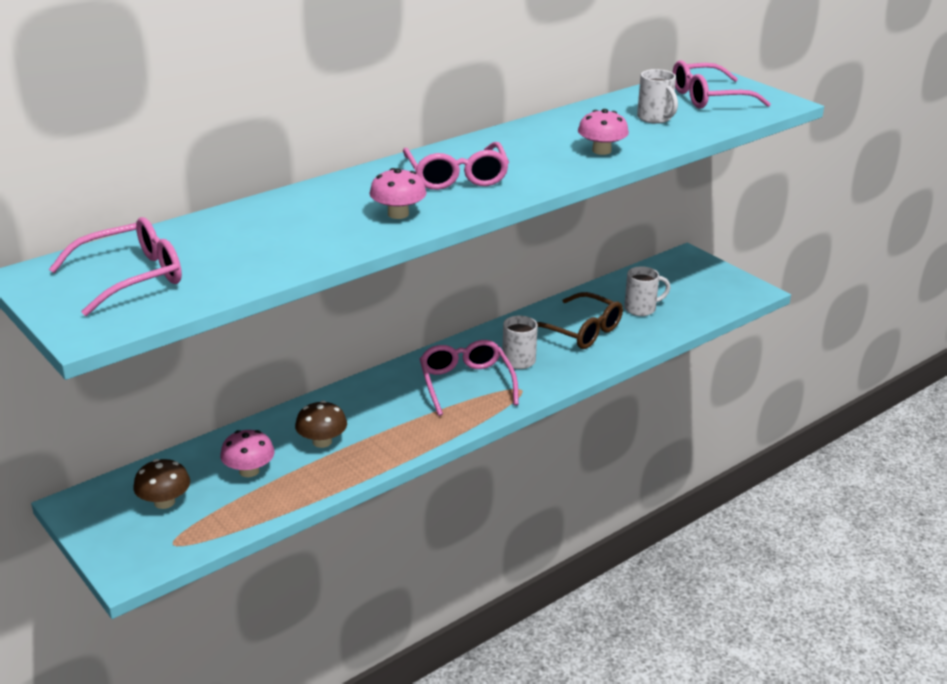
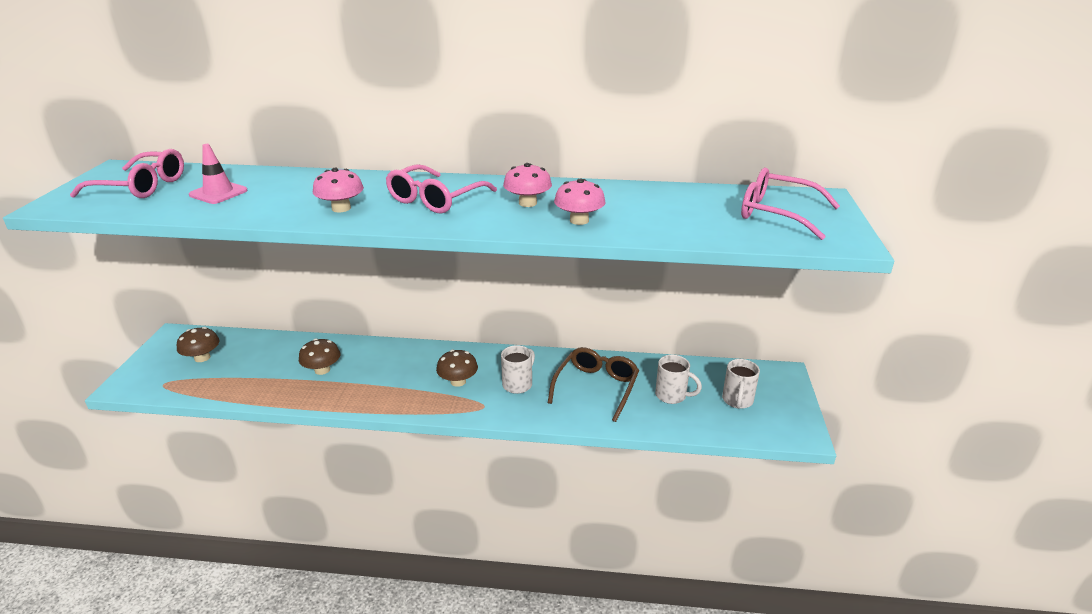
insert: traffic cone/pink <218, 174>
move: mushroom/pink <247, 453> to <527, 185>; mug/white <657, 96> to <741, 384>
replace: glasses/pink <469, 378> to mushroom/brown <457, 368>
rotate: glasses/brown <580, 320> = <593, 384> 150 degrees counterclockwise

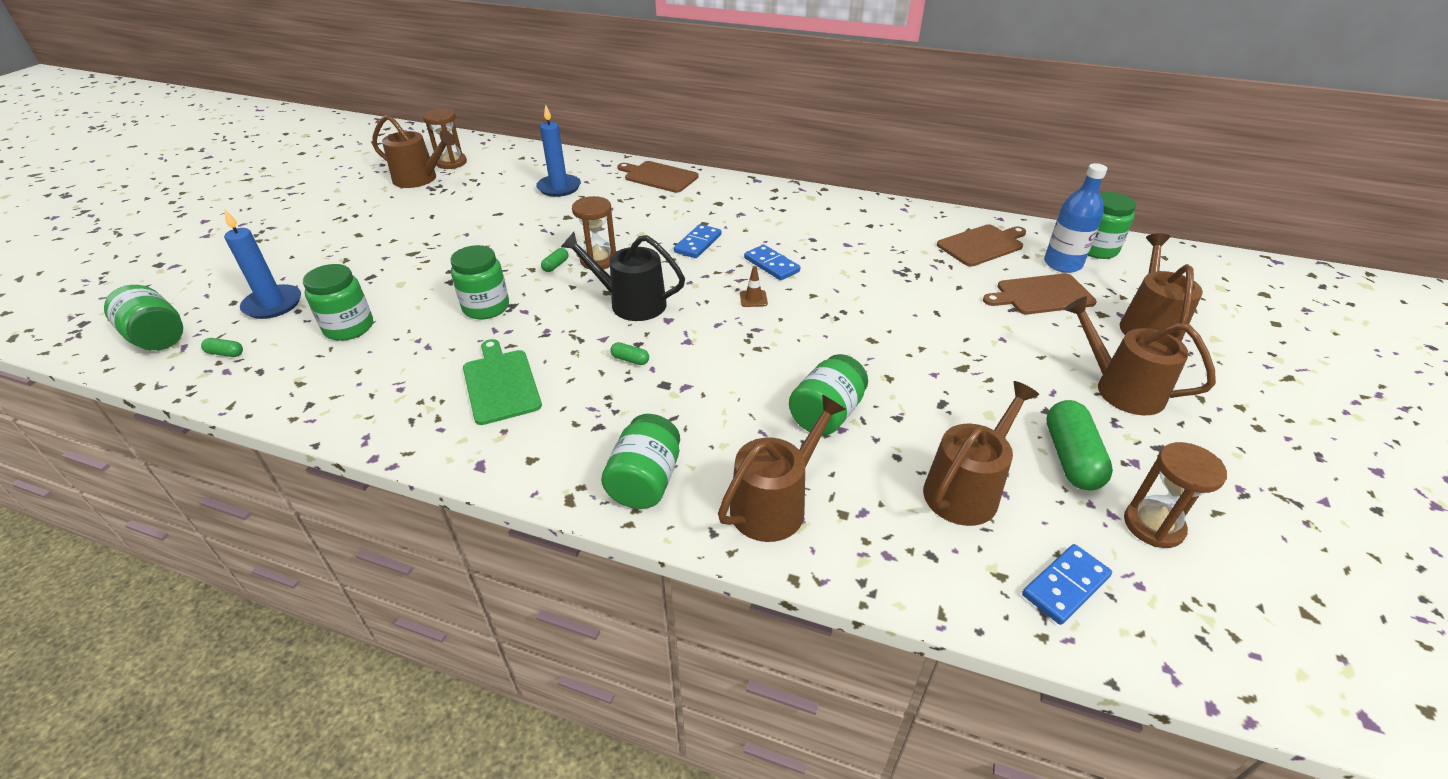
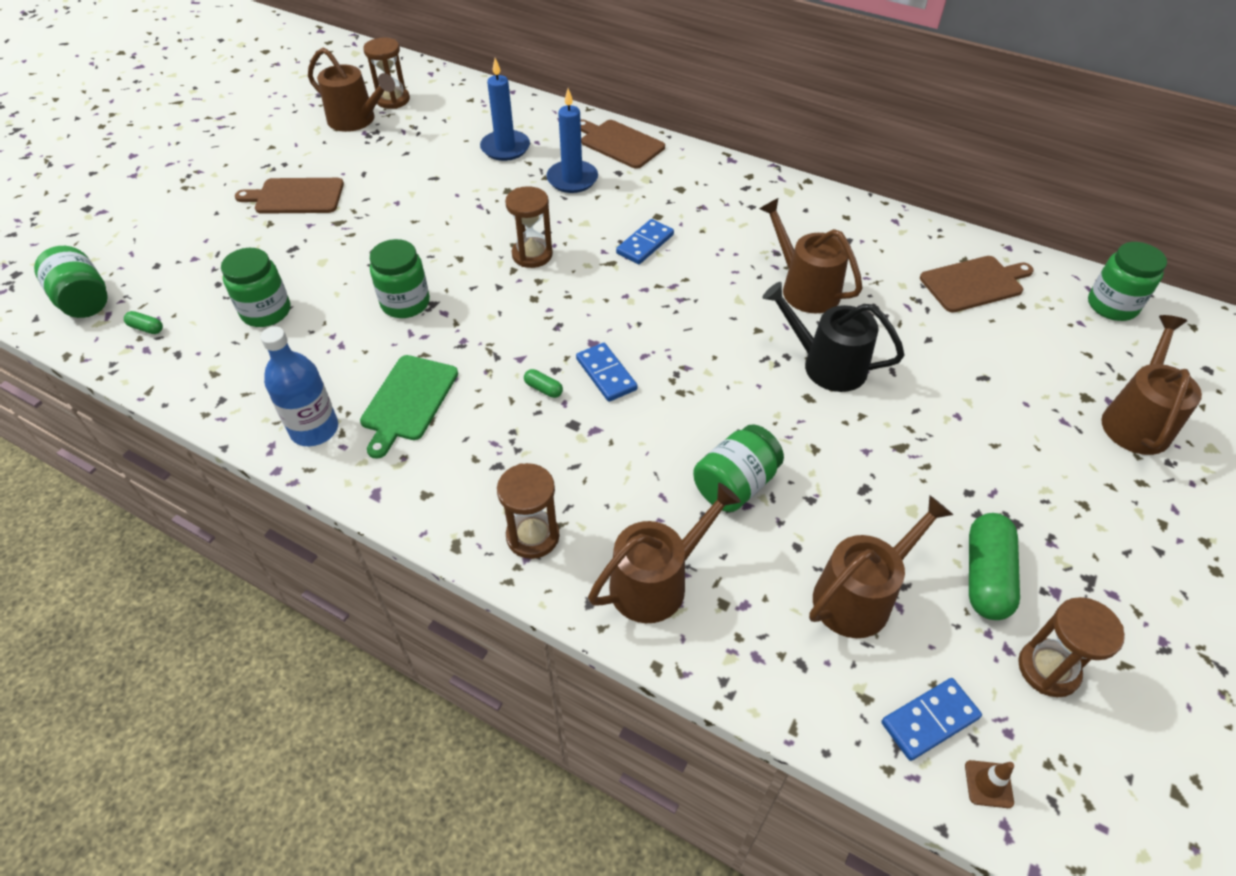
delete: capsule/green <554, 260>
move: cutting board/brown <1040, 293> to <289, 196>; bottle/blue <1075, 218> to <299, 386>; candle/blue <262, 264> to <572, 140>; domino/blue <772, 262> to <607, 372>; watering can/brown <1140, 355> to <810, 255>; watering can/black <623, 276> to <834, 337>; traffic cone/brown <754, 286> to <989, 784>
replace: jar/green <640, 461> to hourglass/brown <528, 511>
rotate: cutting board/green <502, 382> = <409, 407> 150 degrees counterclockwise

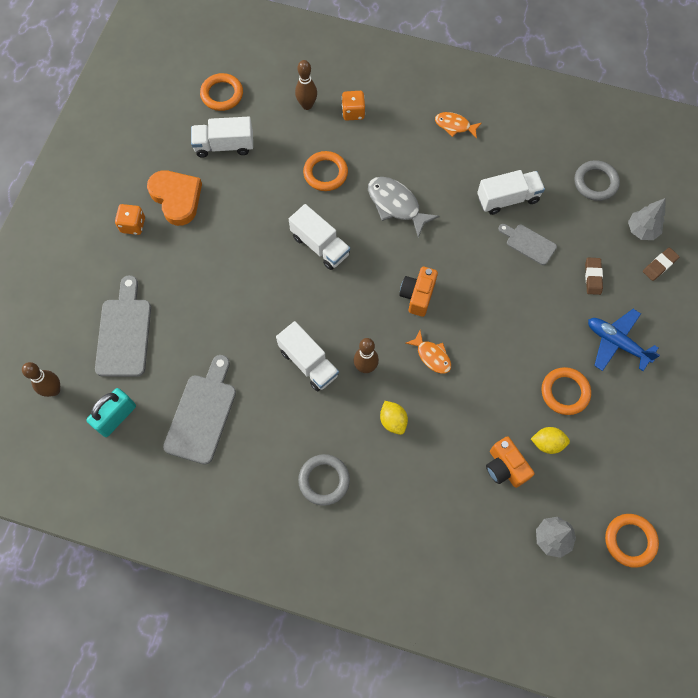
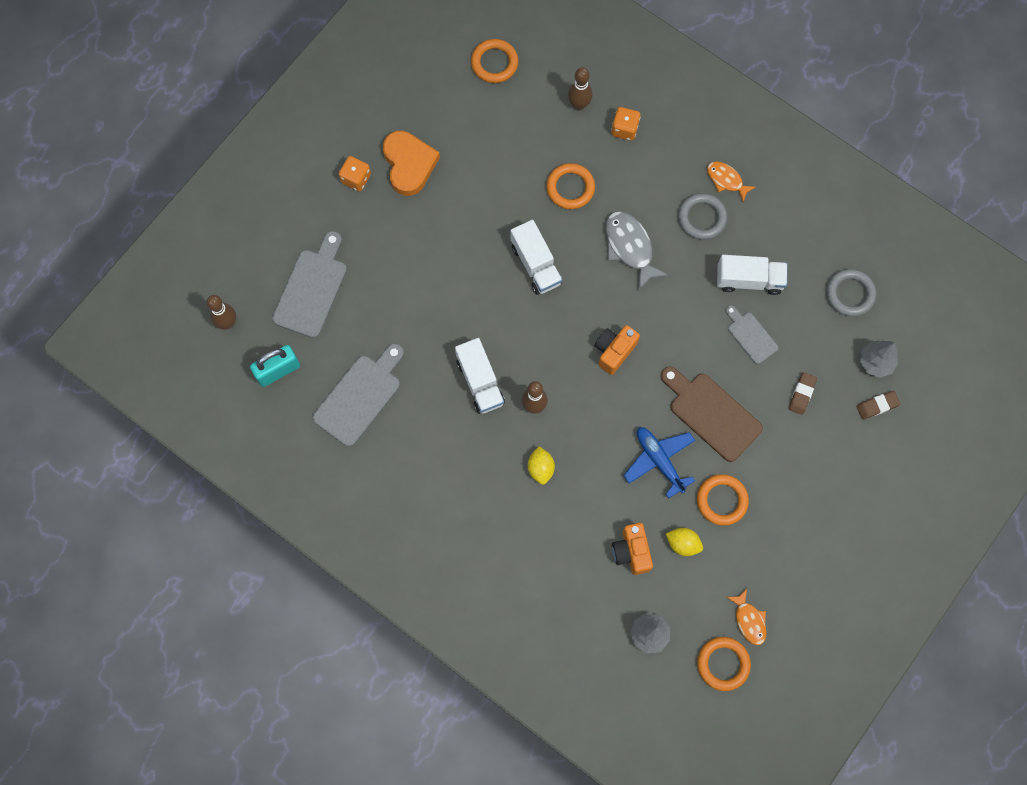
delete: truck/white <222, 137>
insert: cutting board/brown <712, 414>
move: plane/blue <624, 340> to <659, 462>; ring/grey <324, 480> to <702, 216>; fish/orange <428, 352> to <746, 617>

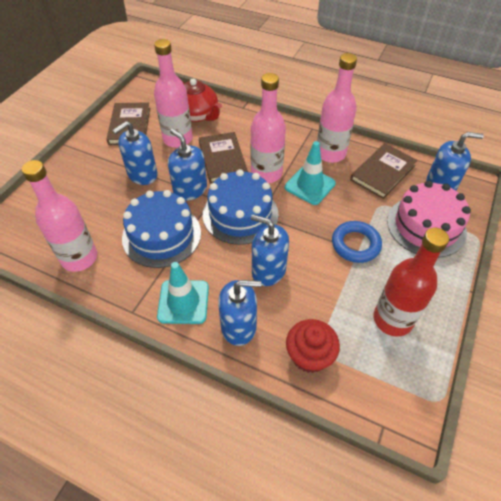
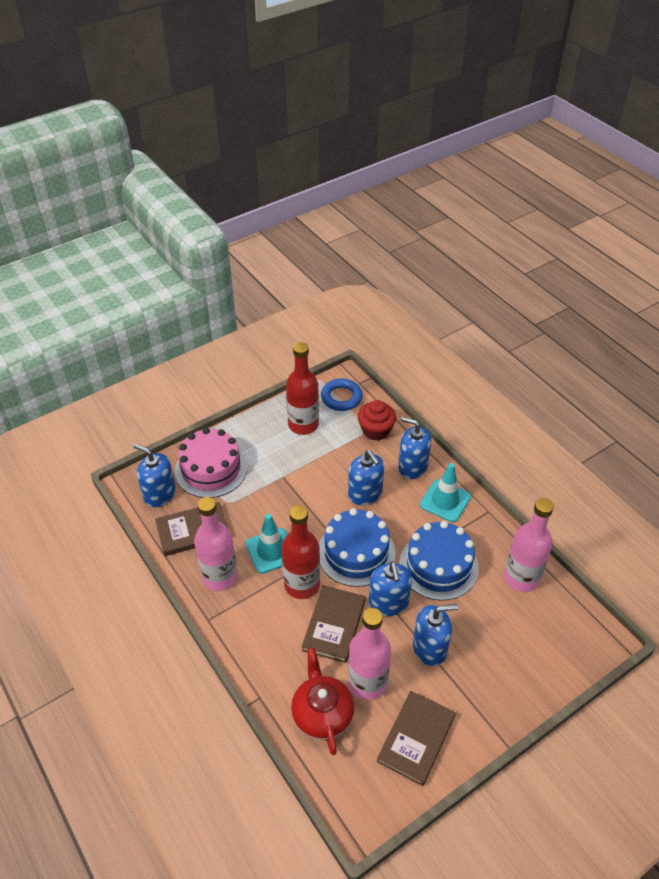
move: ring/blue <357, 242> to <342, 395>
recolor: bottle/pink <268, 128> to bottle/red <300, 552>

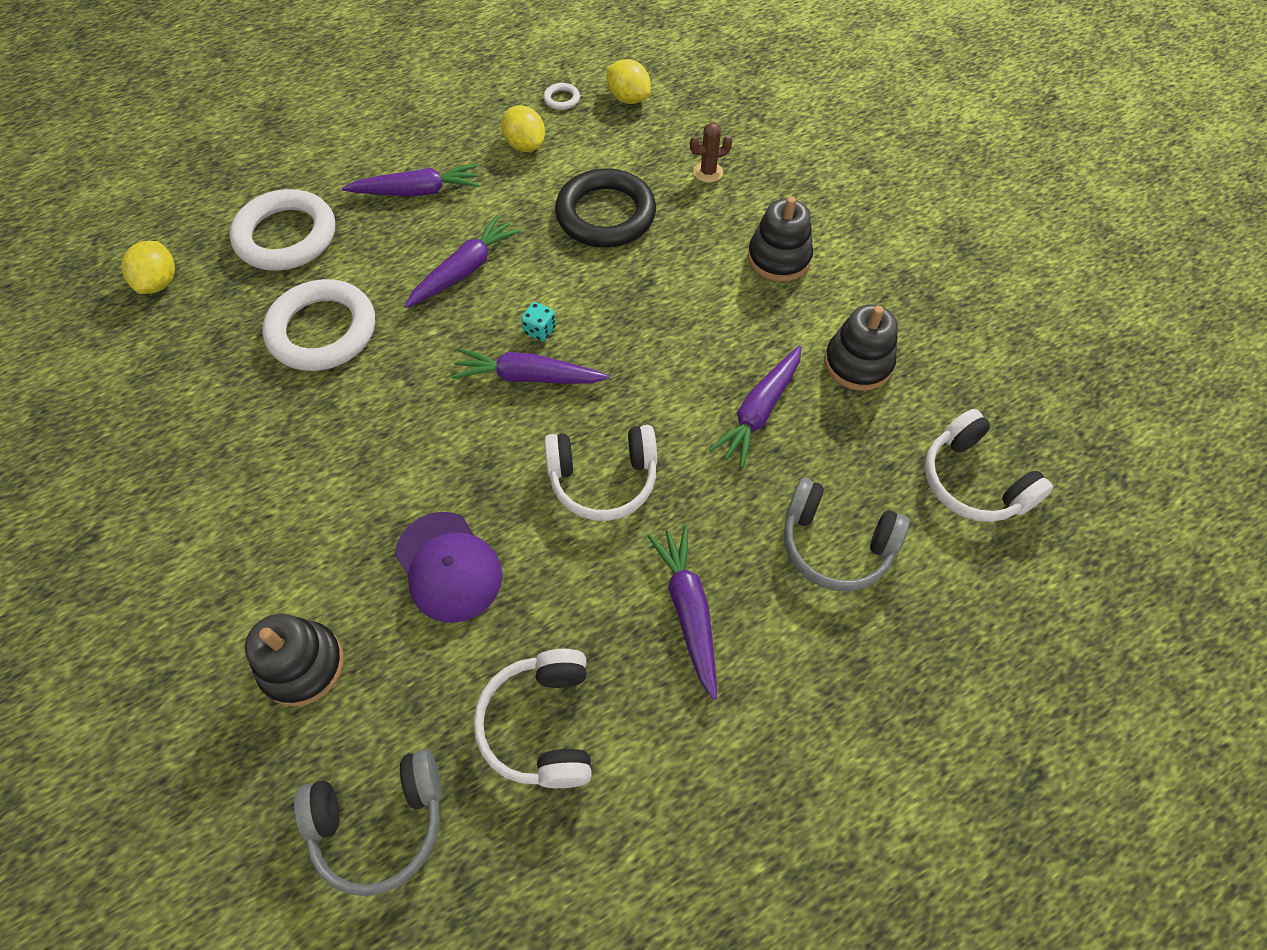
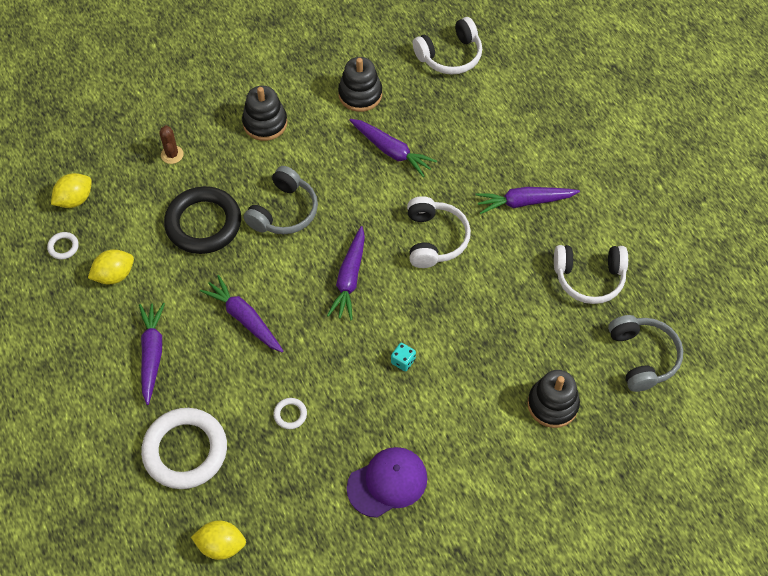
move: headphones/grey <847, 534> to <281, 200>; cap/purple <449, 567> to <387, 482>; dice/turquoise <538, 321> to <403, 357>
resize: ring/white <318, 325> = <290, 413> x0.40

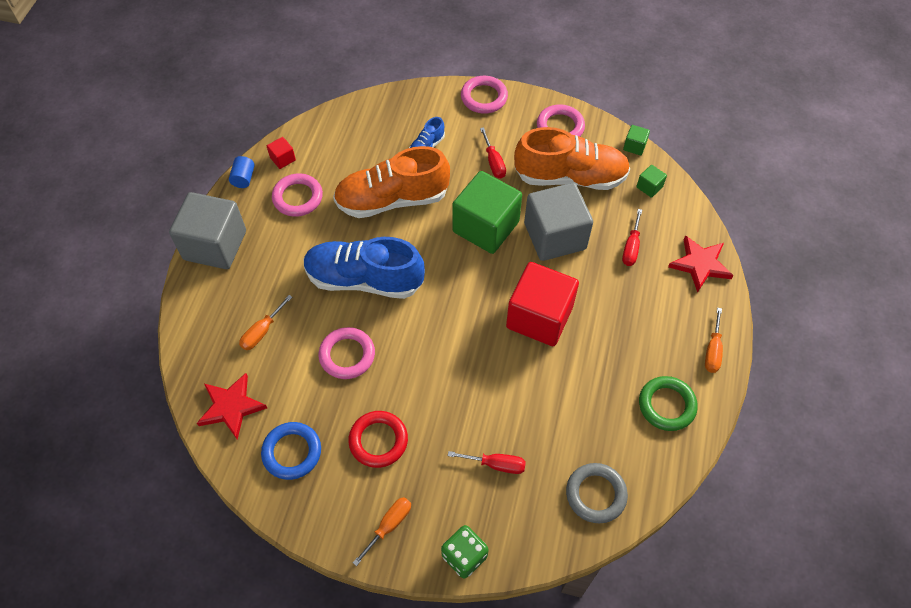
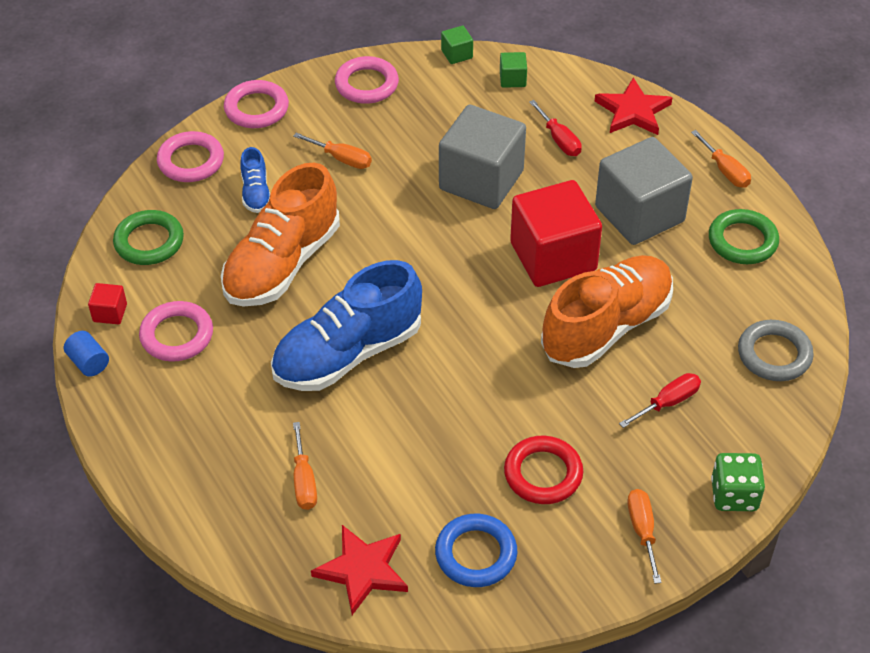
delete: cube/green <487, 212>
insert: ring/green <148, 237>
move: ring/pink <347, 353> to <190, 156>; shoe/orange <572, 158> to <607, 311>; cube/grey <207, 230> to <644, 191>
recolor: screwdriver/red <493, 152> to screwdriver/orange <332, 151>

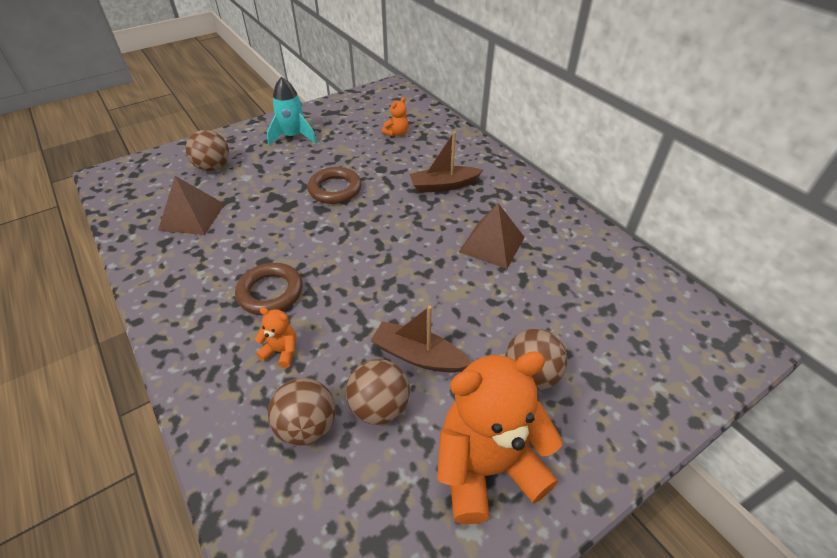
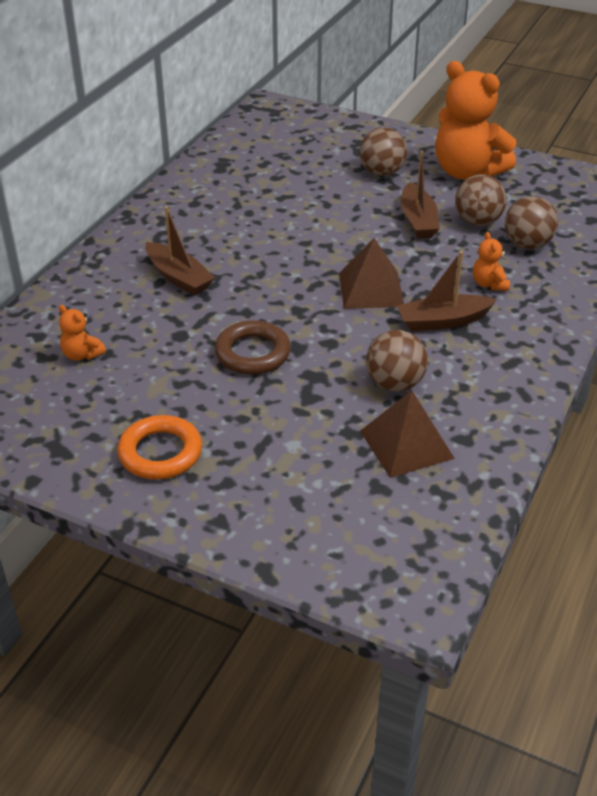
move: pyramid/brown <492, 236> to <371, 273>; ball/brown <207, 150> to <397, 361>
replace: rocket/turquoise <292, 111> to ring/orange <159, 447>; ring/brown <269, 289> to boat/brown <447, 291>
rotate: teddy bear/orange <395, 117> = <82, 333> 150 degrees counterclockwise

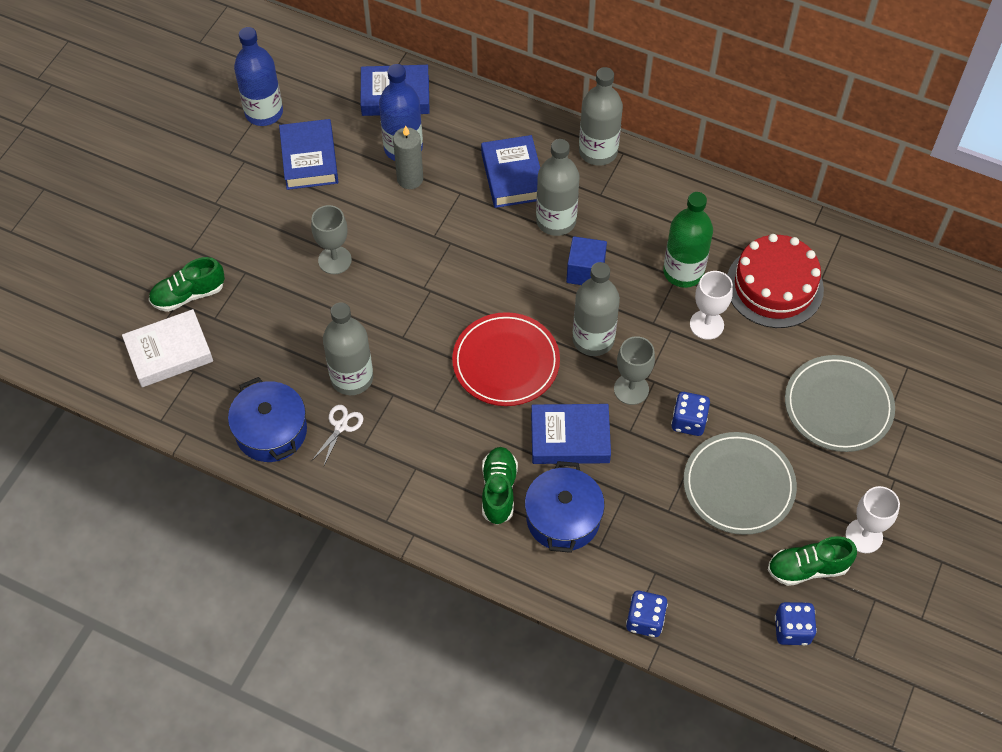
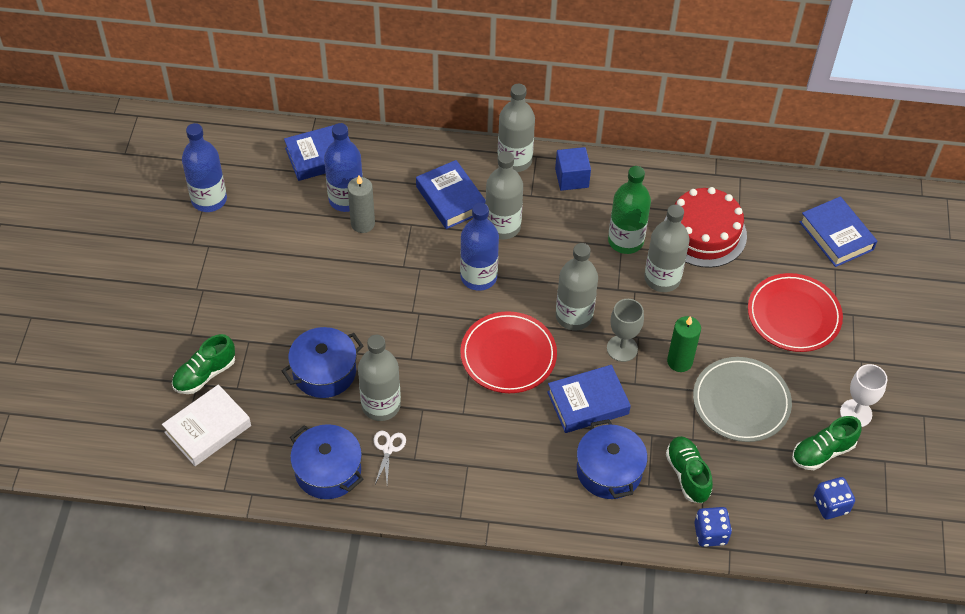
delete: goblet/grey <331, 239>
insert: pot/blue <322, 362>; bottle/blue <479, 247>
move: cube/blue <586, 260> to <573, 169>; shoe/green <500, 486> to <689, 469>; book/blue <308, 154> to <838, 231>
replace: goblet/white <711, 305> to bottle/grey <666, 248>; dice/blue <690, 414> to candle/green <684, 344>
recolor: plate/grey <840, 403> to plate/red <795, 312>

